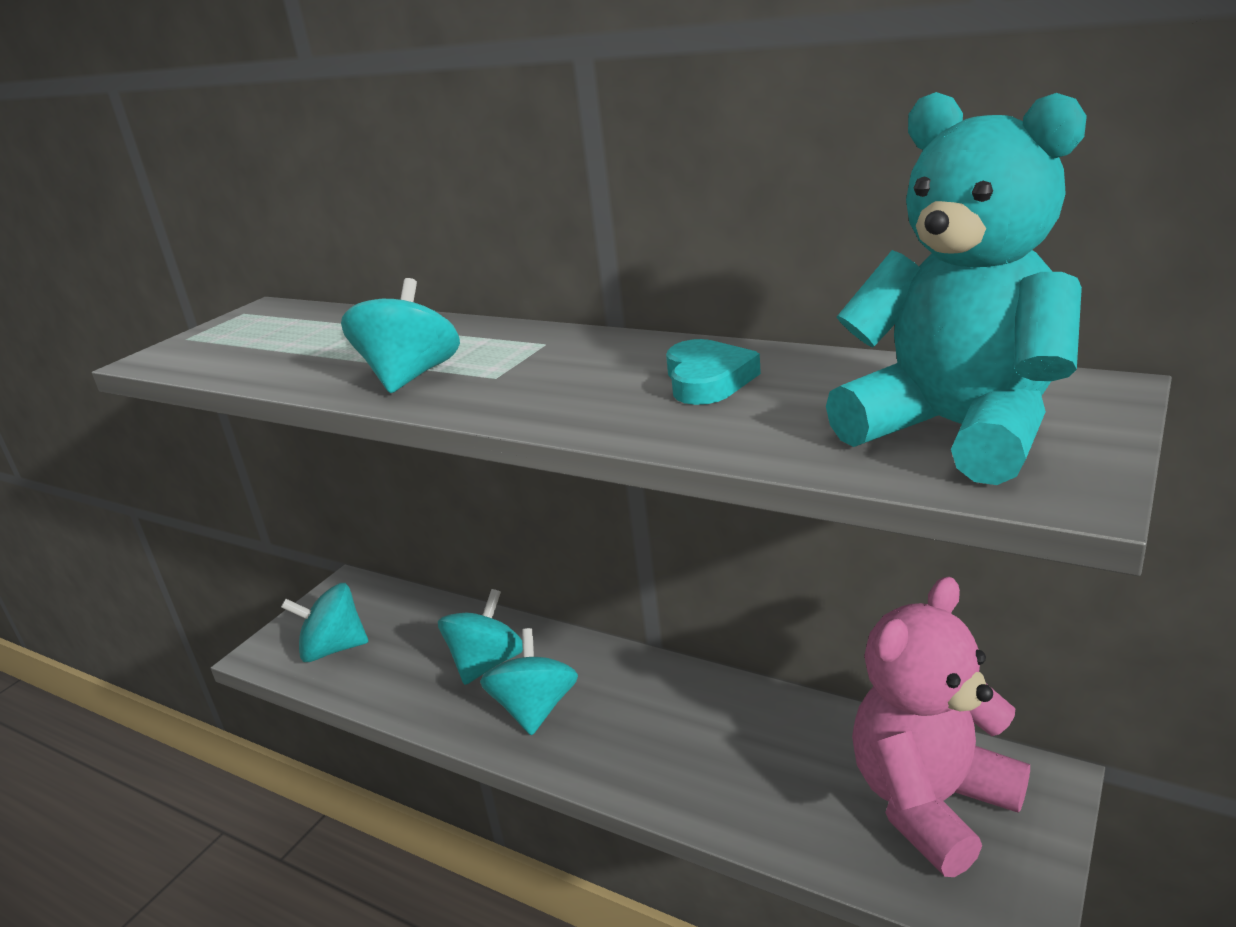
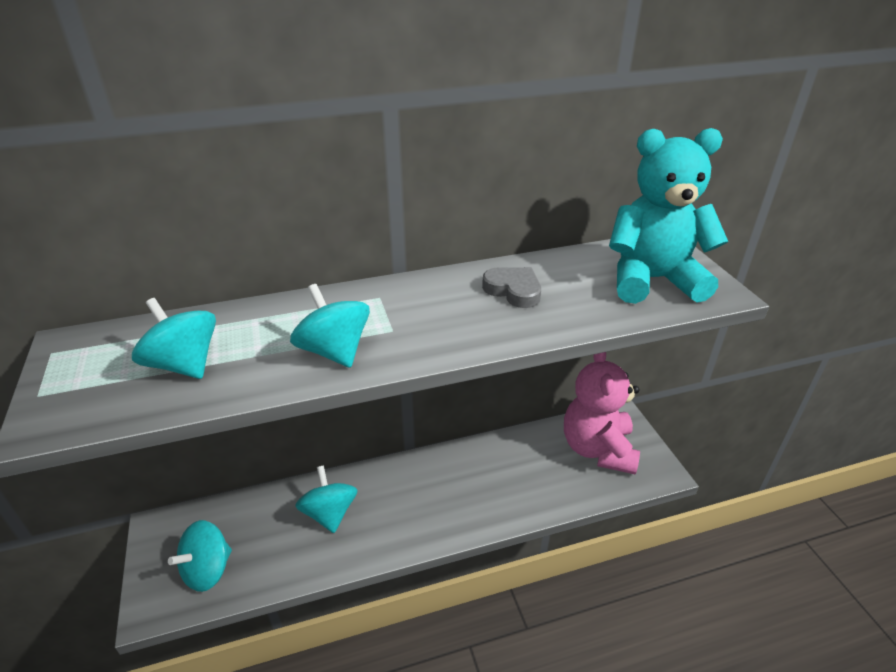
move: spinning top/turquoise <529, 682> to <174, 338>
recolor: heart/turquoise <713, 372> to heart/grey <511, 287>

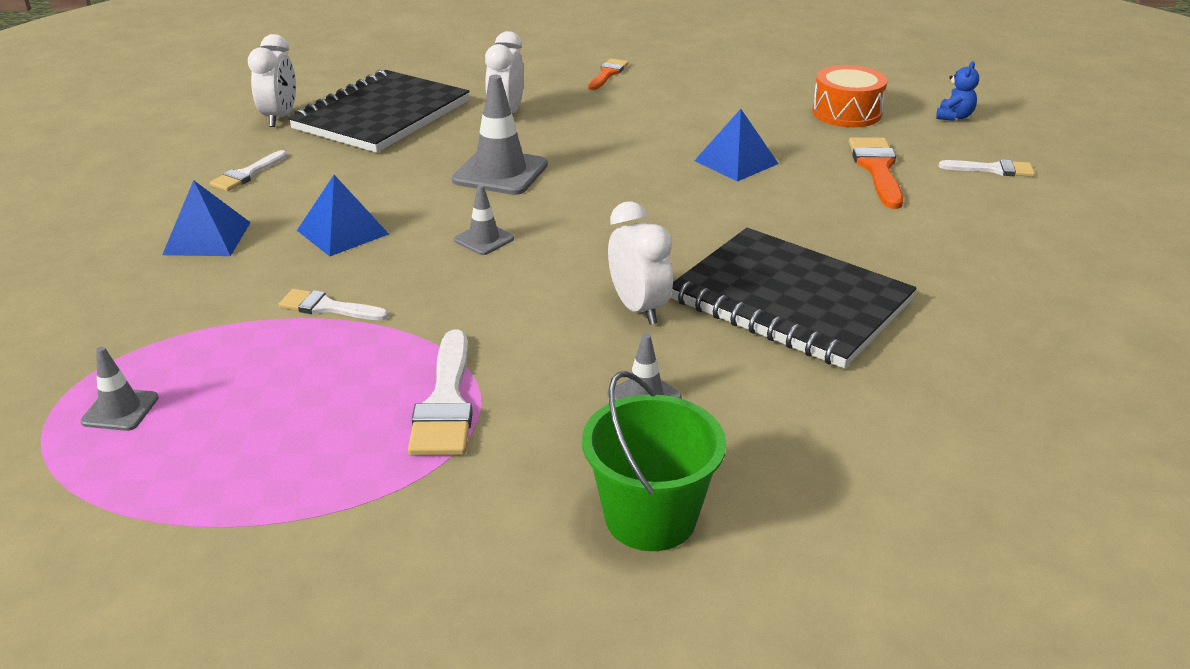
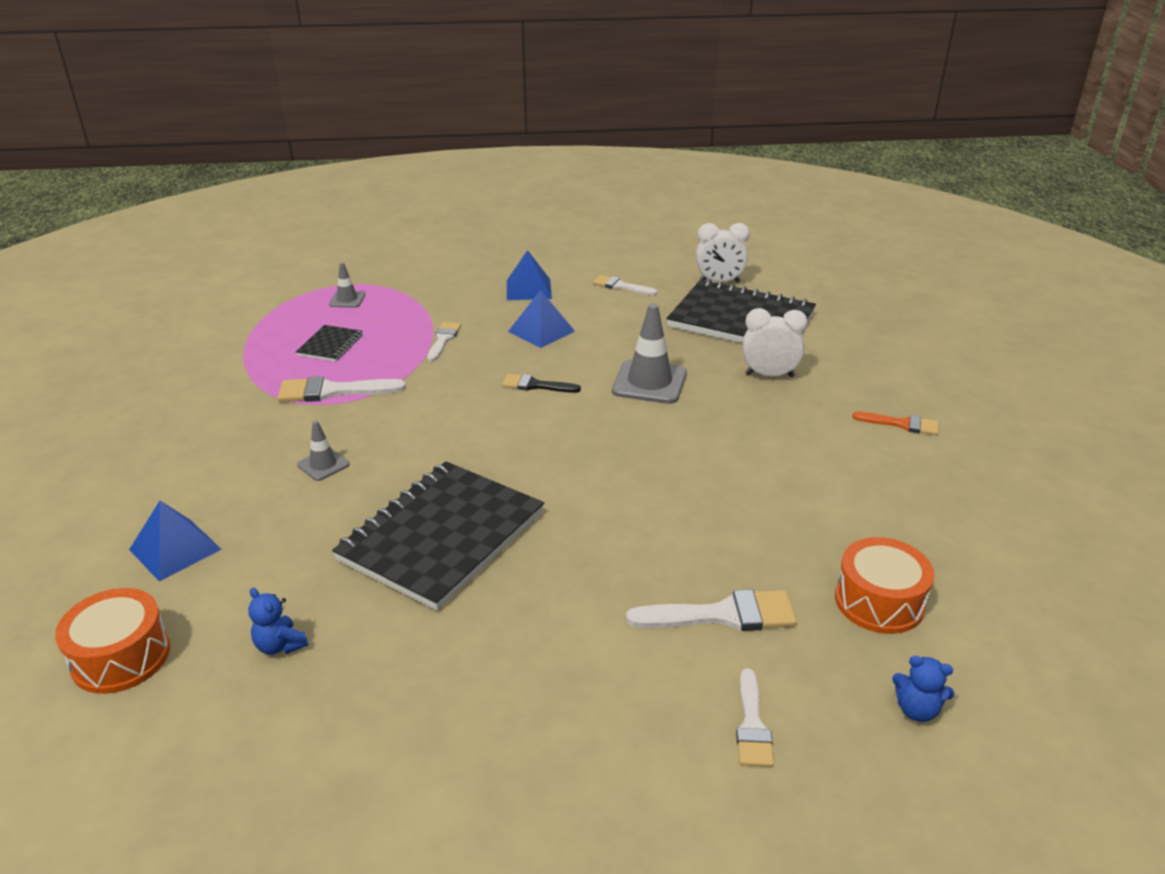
delete: bucket/green <654, 461>; clock/white <640, 263>
insert: drum/orange <112, 641>; teddy bear/blue <278, 621>; notebook/black <329, 343>
move: pyramid/blue <736, 145> to <175, 541>
replace: traffic cone/grey <484, 220> to brush/black <541, 383>
recolor: brush/orange <876, 173> to brush/white <711, 610>

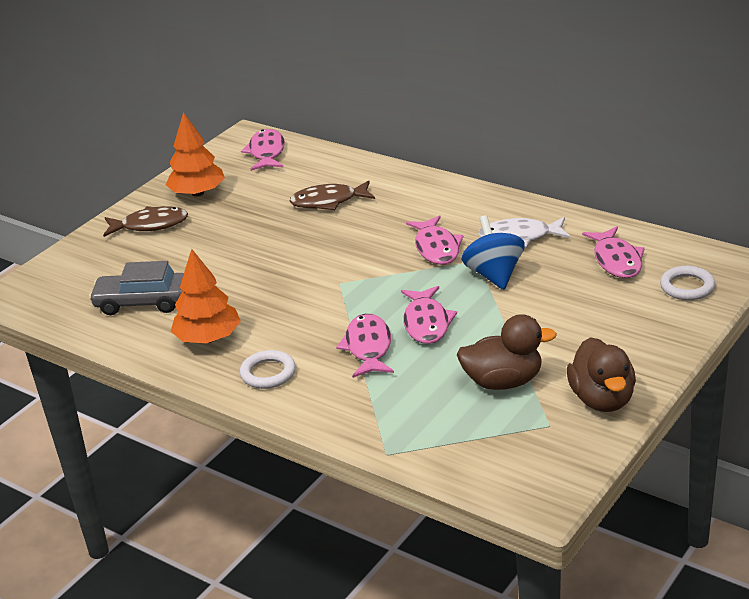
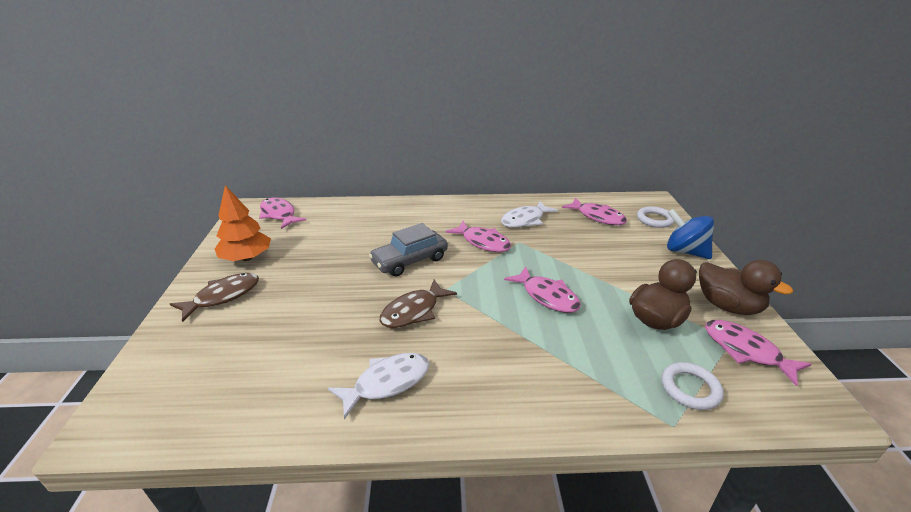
move: car/grey <136, 288> to <408, 250>; fish/brown <332, 195> to <418, 304>; ring/white <268, 369> to <692, 386>; spinning top/blue <493, 252> to <690, 234>; fish/pink <365, 346> to <758, 353>
replace: tree/orange <206, 296> to fish/white <379, 386>

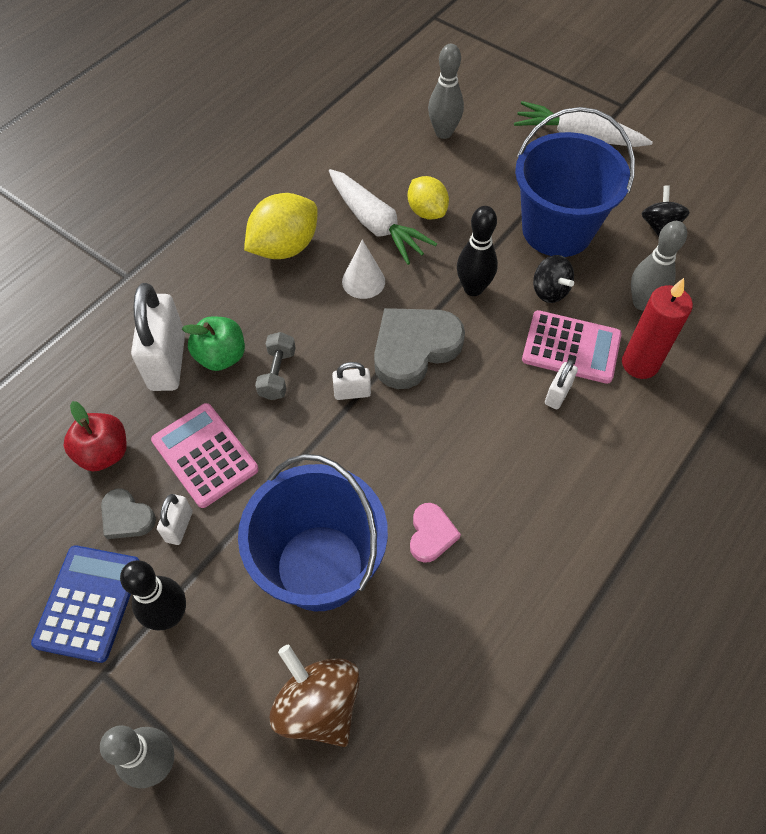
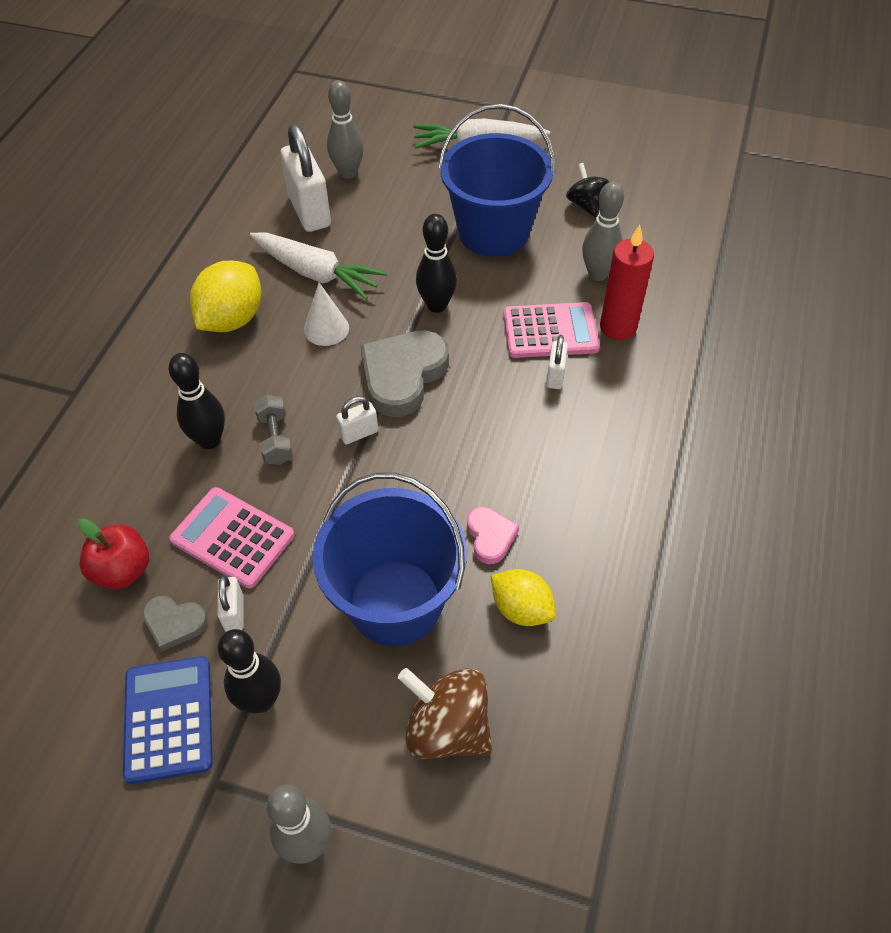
delete: spinning top/black <553, 279>
move: padlock/white <158, 337> to <305, 178>; lemon/yellow <428, 198> to <523, 597>
replace: apple/green <213, 343> to bowling pin/black <197, 401>

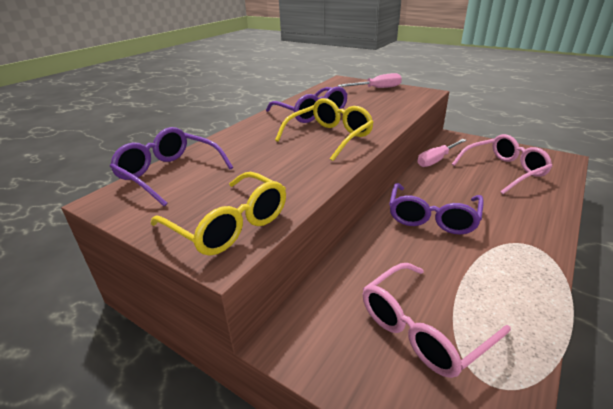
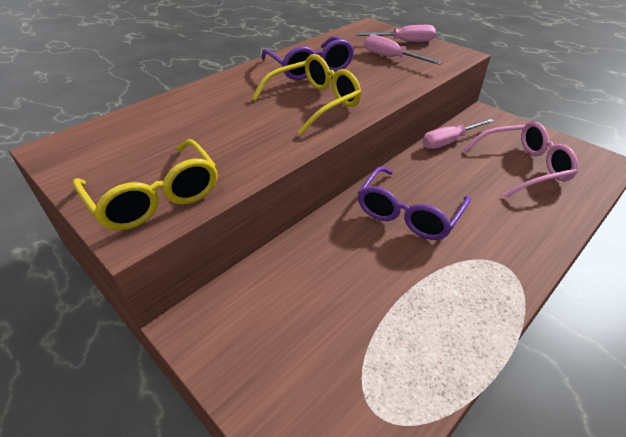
delete: glasses/purple <171, 167>; glasses/pink <437, 320>
insert: screwdriver/pink <403, 50>

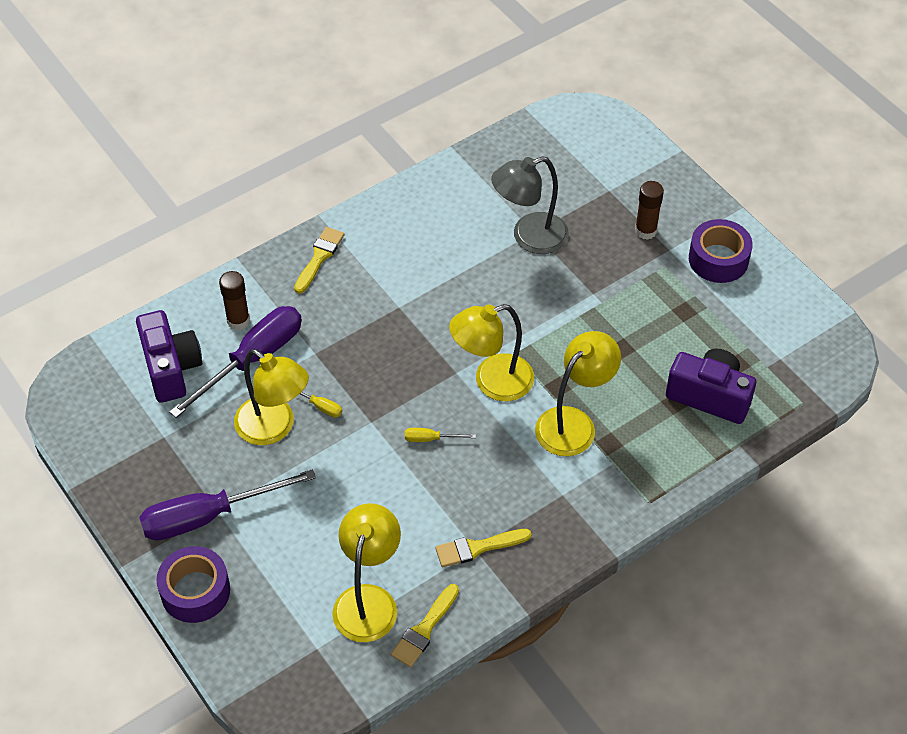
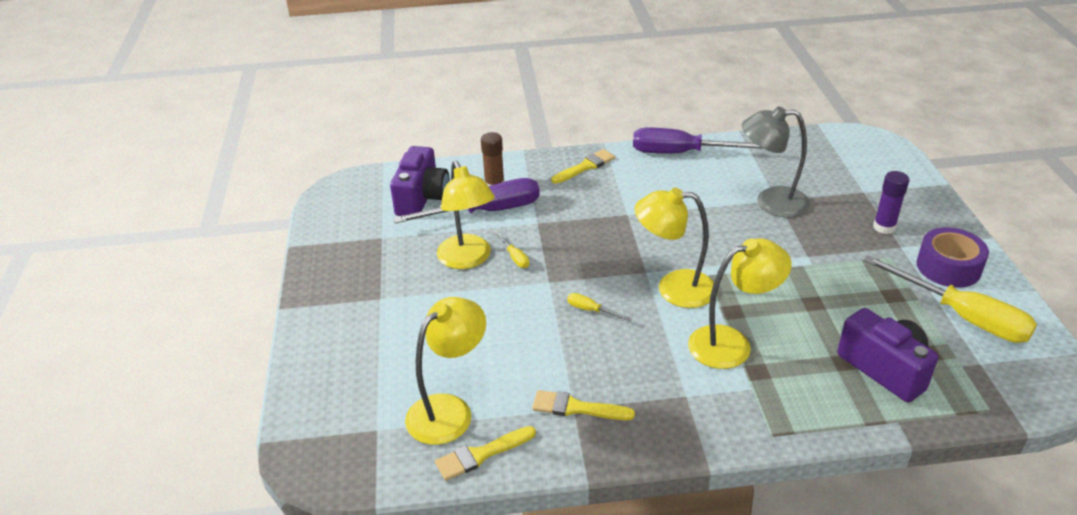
delete: tape/purple <193, 584>
insert: screwdriver/yellow <950, 299>
move: screwdriver/purple <227, 504> to <698, 140>
recolor: glue stick/brown <649, 210> to glue stick/purple <891, 202>

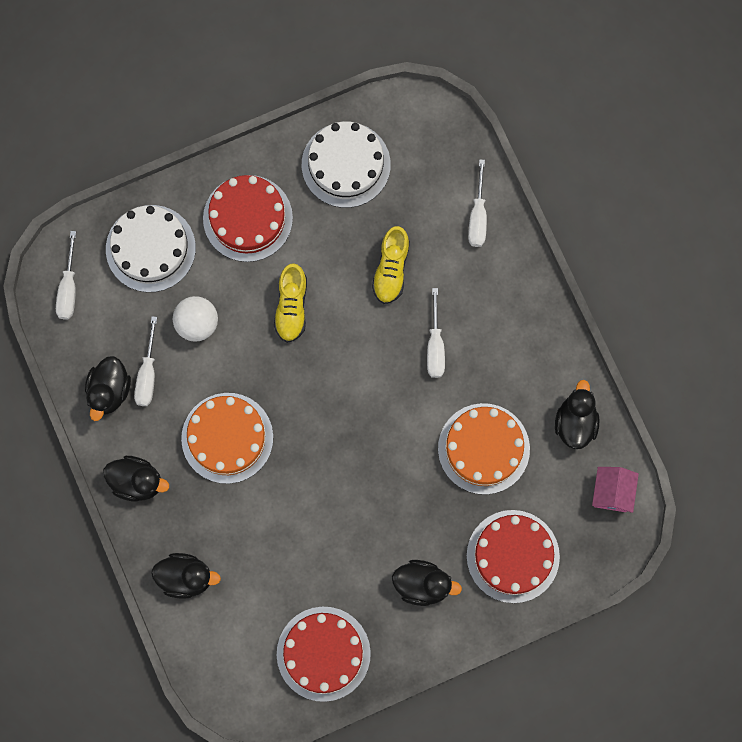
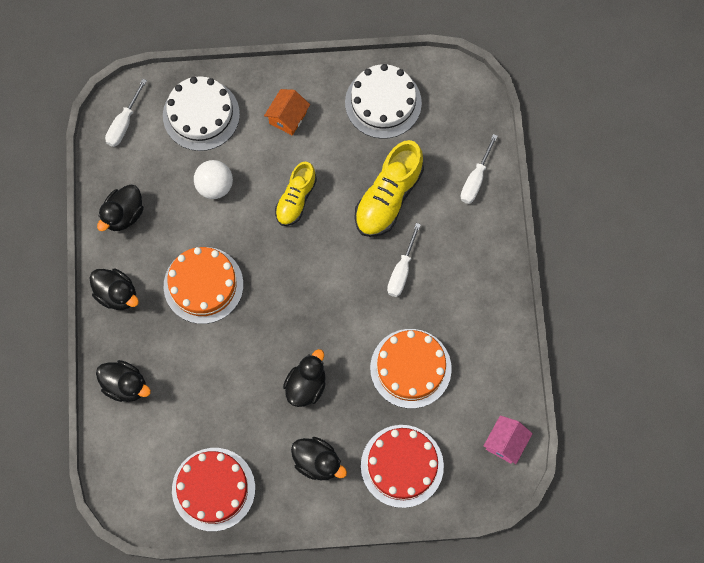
delete: screwdriver/white <145, 361>
move: duck/black <577, 414> to <304, 378>
replace: cake/red <248, 218> to house/orange <287, 112>
resize: shoe/yellow <391, 265> = <389, 188> x1.54

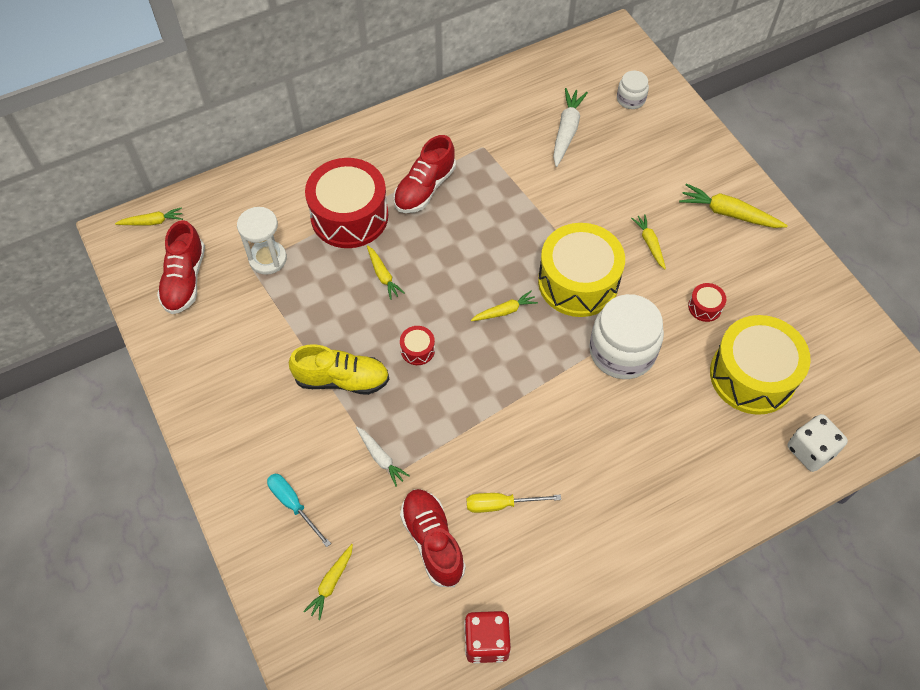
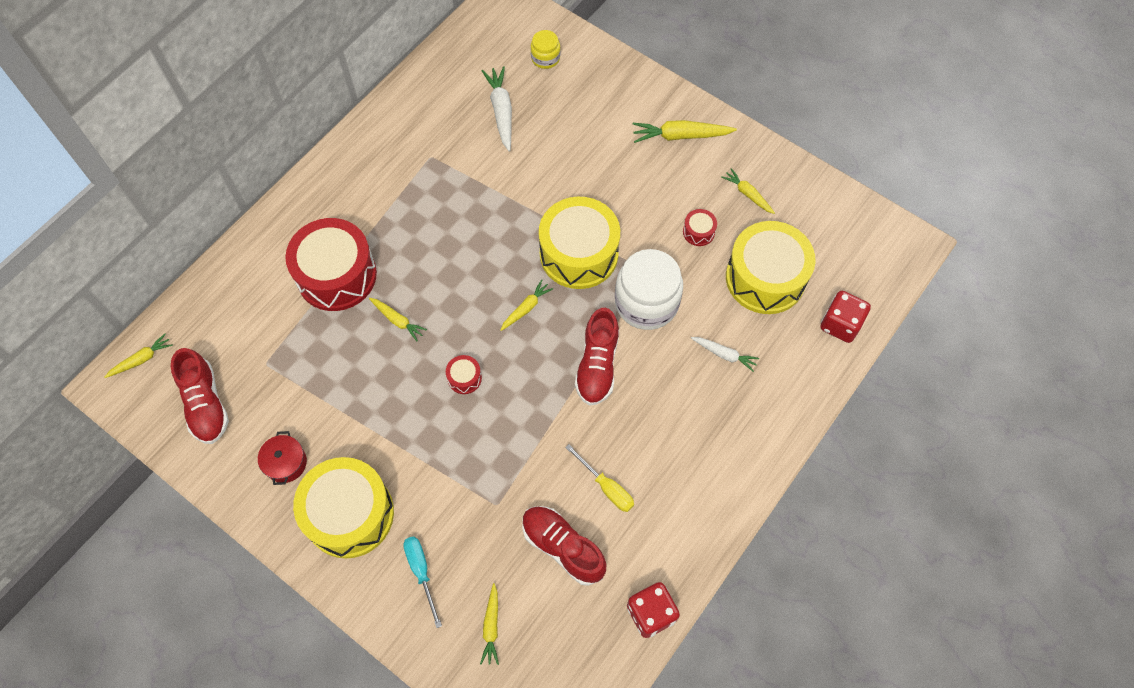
delete: hourglass/white <262, 241>; shoe/yellow <339, 369>
insert: pot/red <282, 458>; drum/yellow <343, 508>
move: shoe/red <424, 174> to <597, 357>; carrot/white <383, 457> to <725, 354>; carrot/yellow <648, 241> to <748, 191>
recolor: jar/white <633, 90> to jar/yellow <545, 49>; dice/white <817, 443> to dice/red <845, 317>
rotate: screwdriver/turquoise <299, 510> = <422, 582> 45 degrees clockwise; screwdriver/yellow <514, 503> = <599, 478> 105 degrees counterclockwise

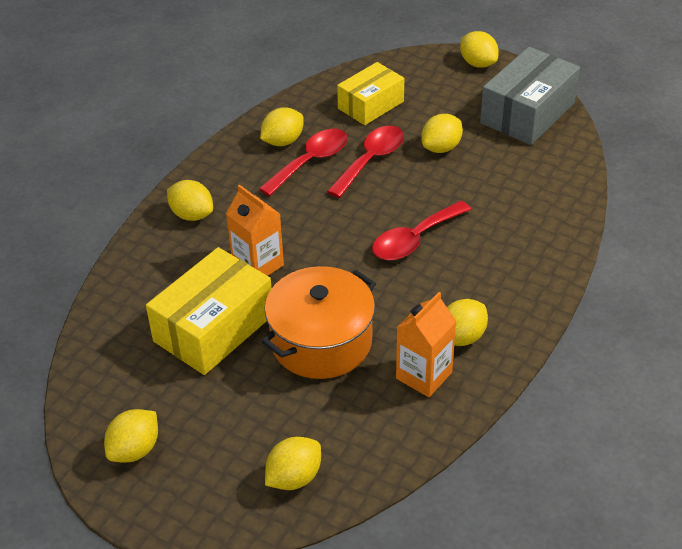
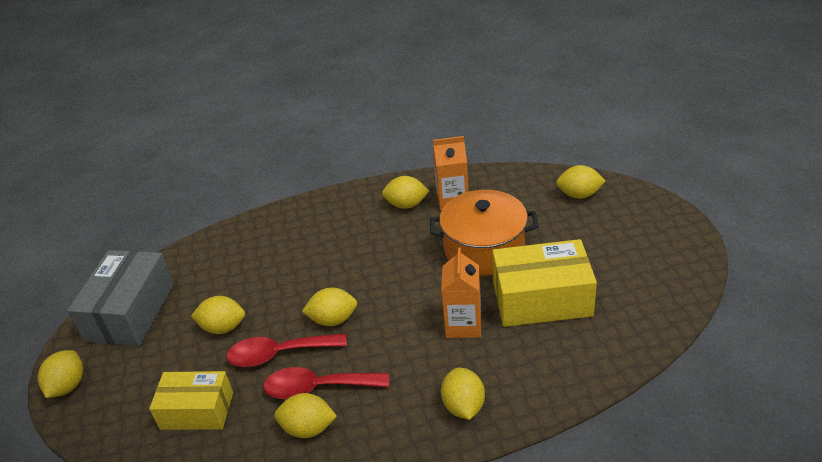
delete: spoon/red <421, 230>
move: lemon/yellow <131, 435> to <329, 306>
rotate: box/grey <530, 96> = <120, 298> 75 degrees counterclockwise

